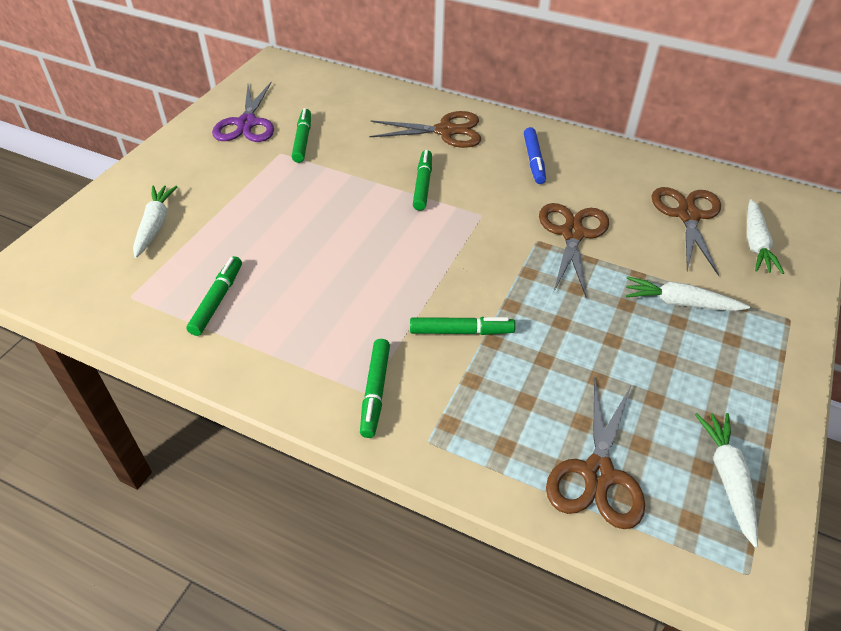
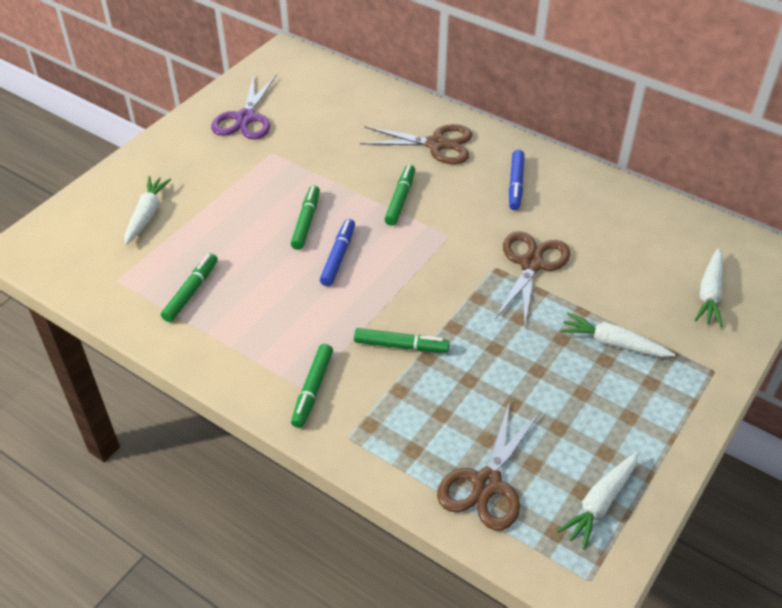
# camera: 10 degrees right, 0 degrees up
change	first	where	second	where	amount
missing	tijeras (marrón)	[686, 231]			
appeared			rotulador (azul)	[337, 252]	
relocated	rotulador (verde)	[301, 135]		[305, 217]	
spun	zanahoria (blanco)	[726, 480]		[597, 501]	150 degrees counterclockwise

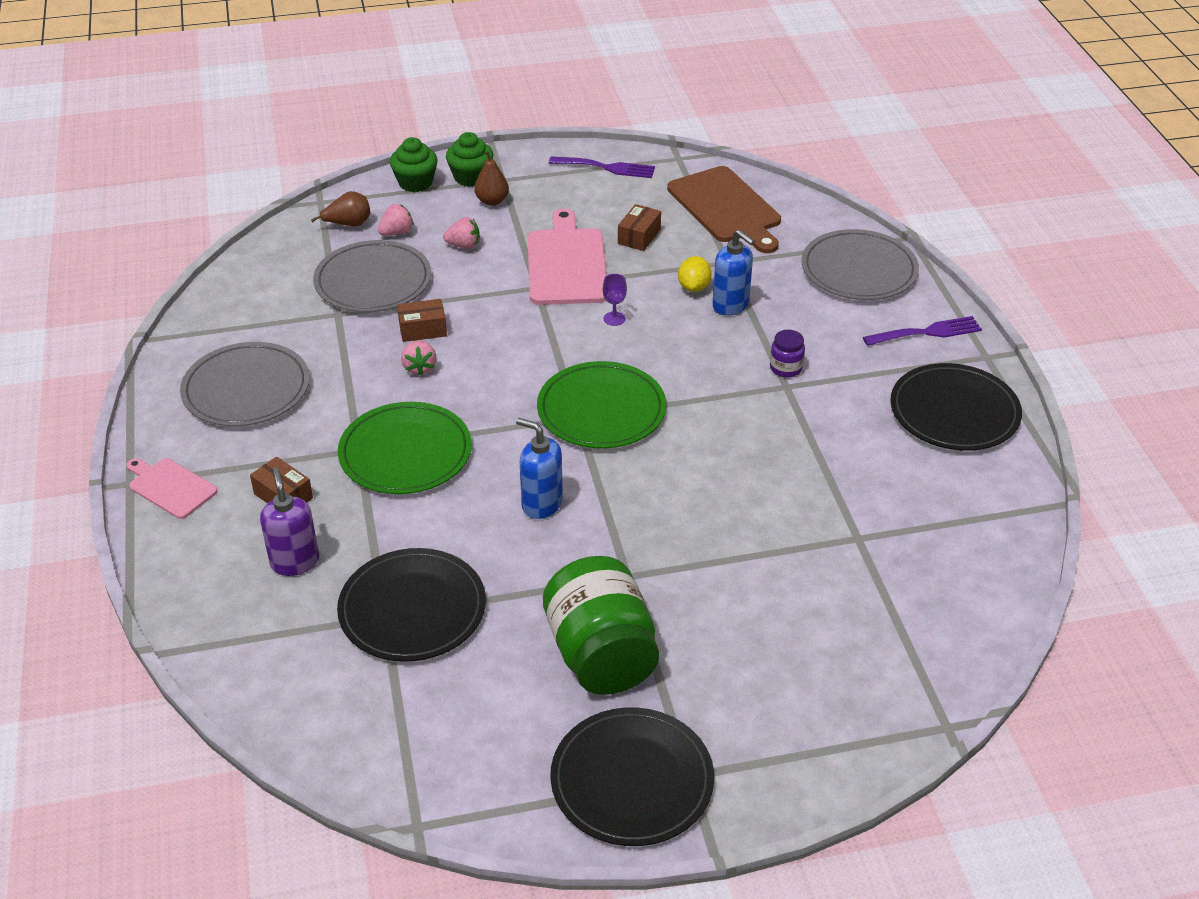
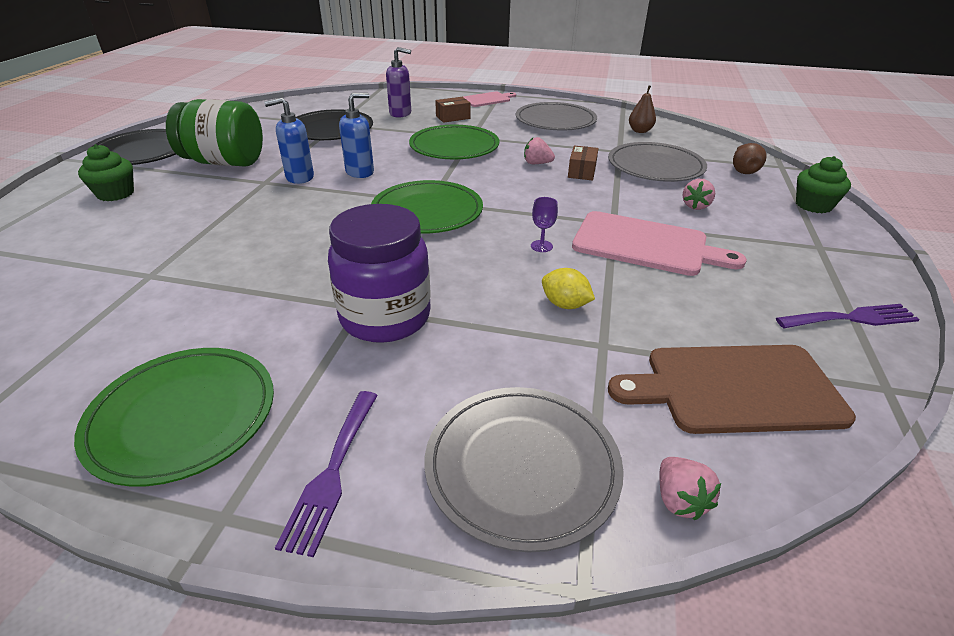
# camera: 115 degrees right, 5 degrees down
change	first	where	second	where	amount
missing	caja (marrón)	[639, 227]			
relocated	fresa (rosa)	[396, 220]		[690, 488]	
relocated	magdalena (verde)	[469, 159]		[106, 172]	
relocated	pera (marrón)	[491, 178]		[642, 109]	
relocated	dispensador de jabón (azul)	[733, 272]		[289, 140]	
colour	plato (negro)	[956, 407]	plato (verde)	[174, 417]	
spun	tenedor (morado)	[602, 167]		[848, 316]	135 degrees counterclockwise
size	tarro (morado)	[787, 353]		[379, 273]	x2.36

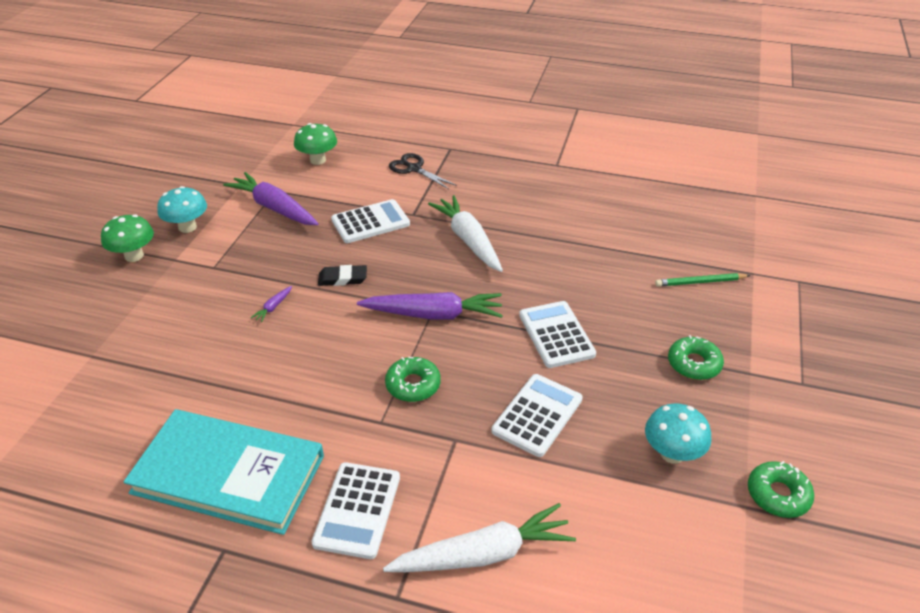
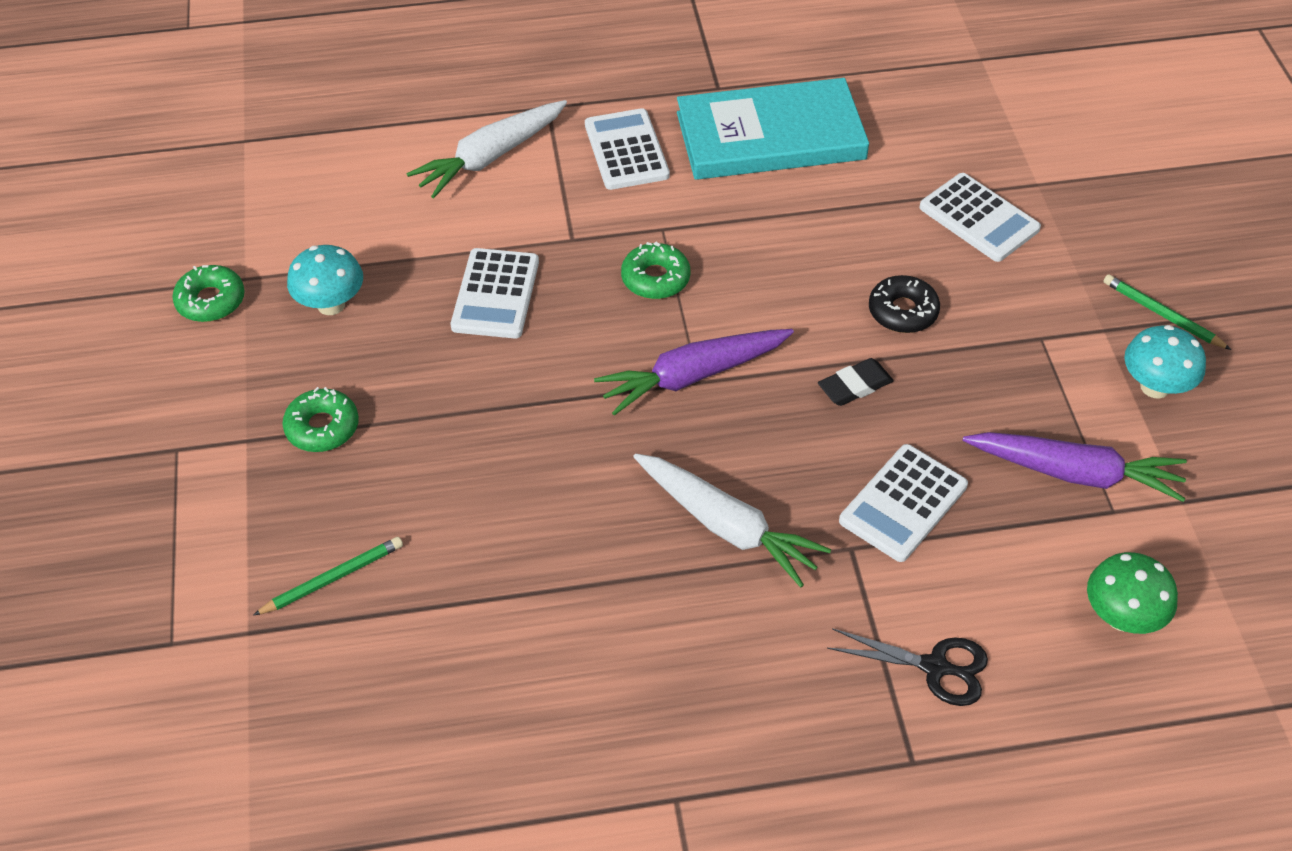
# camera: 155 degrees right, 10 degrees up
change	first	where	second	where	amount
relocated	calculadora (blanco)	[557, 334]		[980, 217]	
exchanged	seta (verde)	[127, 238]	lápiz (verde)	[1167, 312]	
exchanged	zanahoria (morado)	[271, 304]	rosquilla (negro)	[904, 304]	

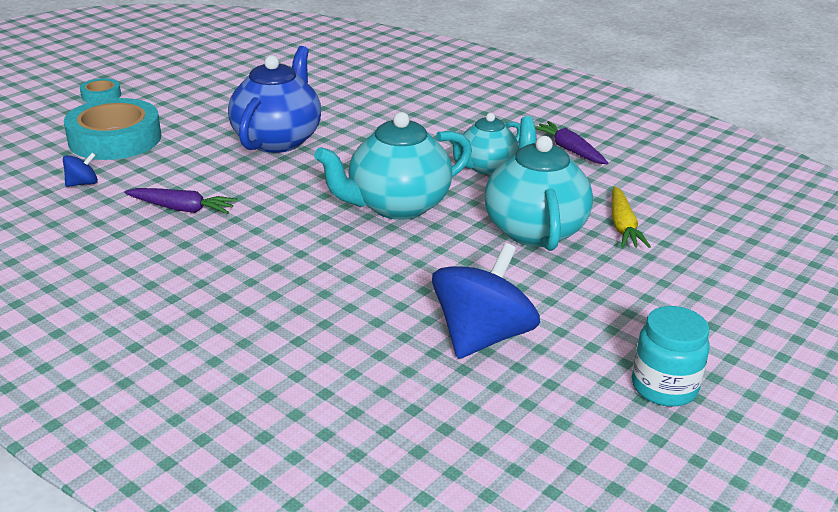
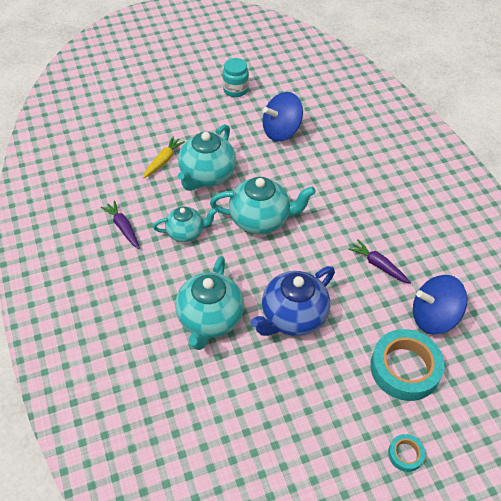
# camera: 150 degrees left, 20 degrees up
change	first	where	second	where	amount
appeared			tetera (turquesa)	[209, 303]	
spun	zanahoria (morado)	[571, 142]		[120, 224]	150 degrees clockwise
size	peonza (azul)	[80, 169]		[440, 304]	x2.27

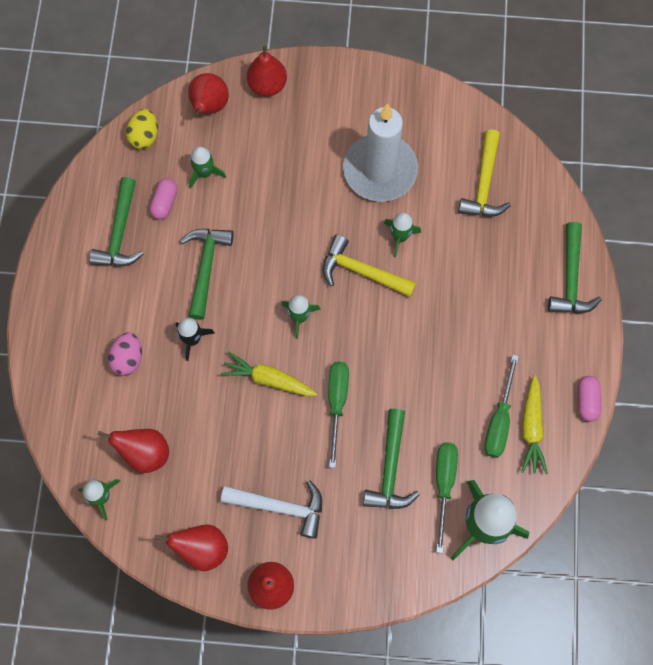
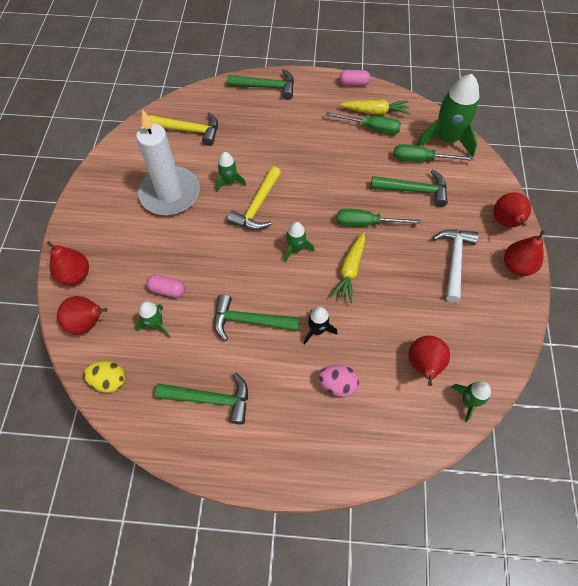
# camera: 90 degrees left, 10 degrees down
change	first	where	second	where	amount
relocated	cápsula (rosa)	[163, 199]		[166, 286]	
relocated	pera (rojo)	[191, 547]		[512, 209]	

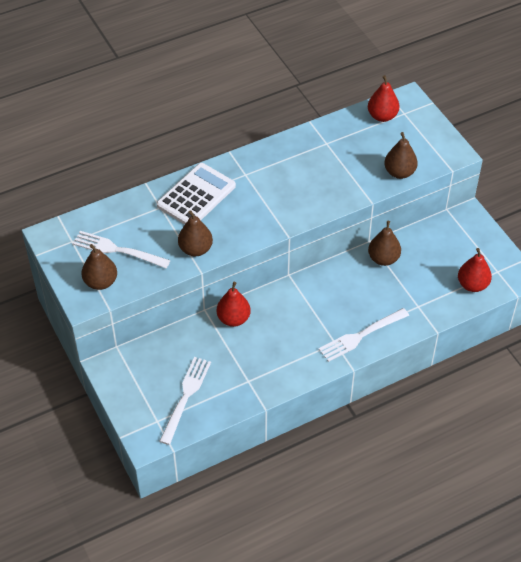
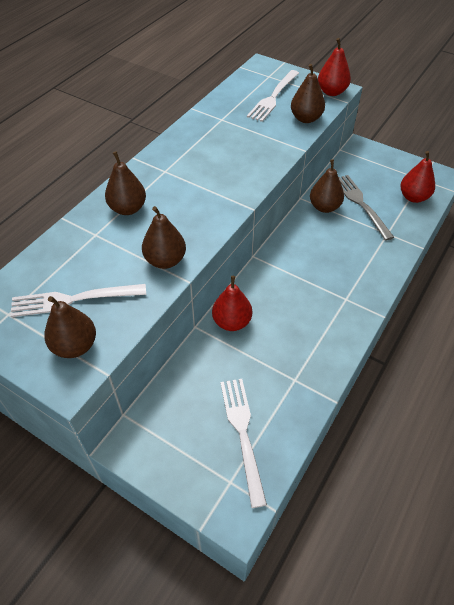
# camera: 30 degrees left, 0 degrees up
change	first	where	second	where	amount
appeared			tenedor (gris)	[366, 208]	
relocated	tenedor (blanco)	[364, 335]		[273, 96]	
relocated	pera (rojo)	[383, 98]		[334, 67]	
exchanged	calculadora (blanco)	[196, 194]	pera (marrón)	[125, 183]	

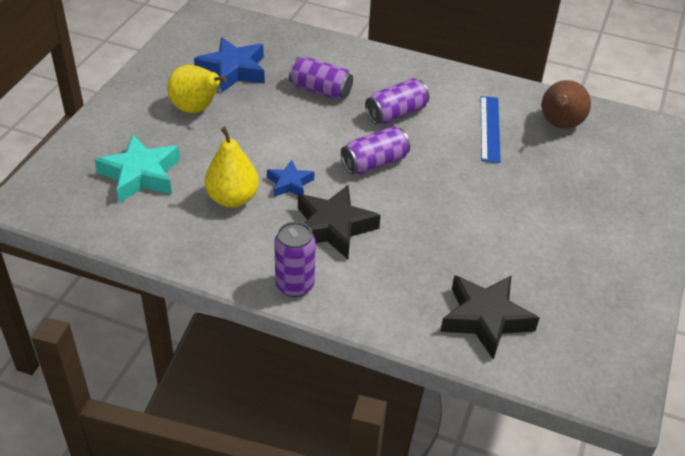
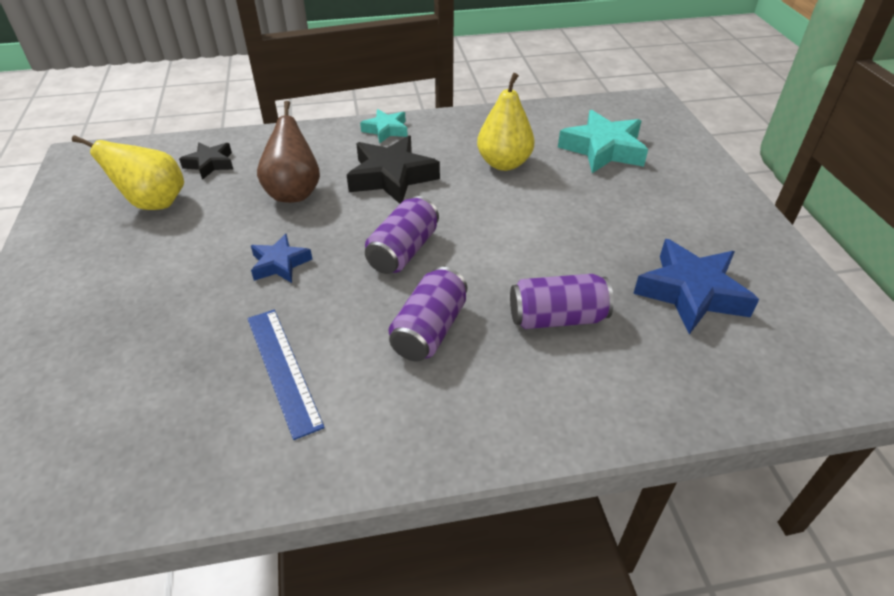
# camera: 150 degrees right, 0 degrees up
change	first	where	second	where	amount
relocated	pera (amarillo)	[197, 89]		[128, 172]	
relocated	estrella (azul)	[290, 178]		[281, 258]	
relocated	pera (marrón)	[566, 104]		[288, 152]	
exchanged	lata (morado)	[295, 259]	estrella (turquesa)	[384, 126]	
size	estrella (negro)	[489, 317]		[206, 161]	x0.57

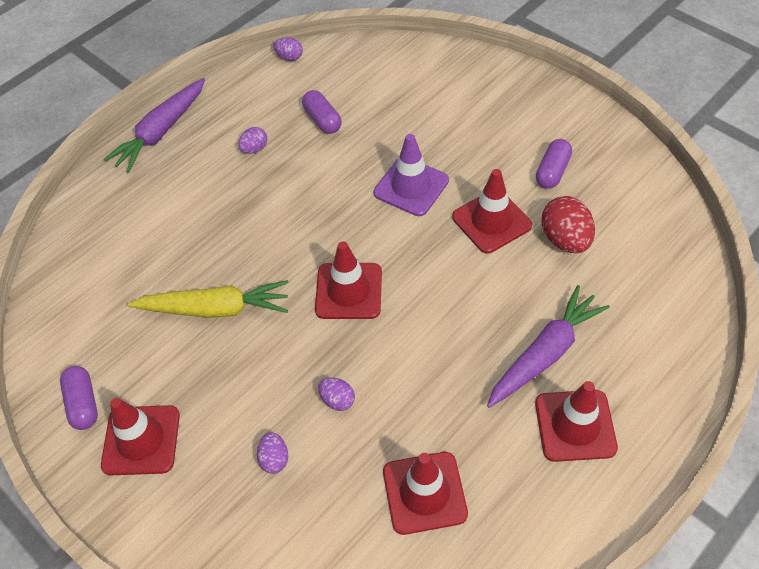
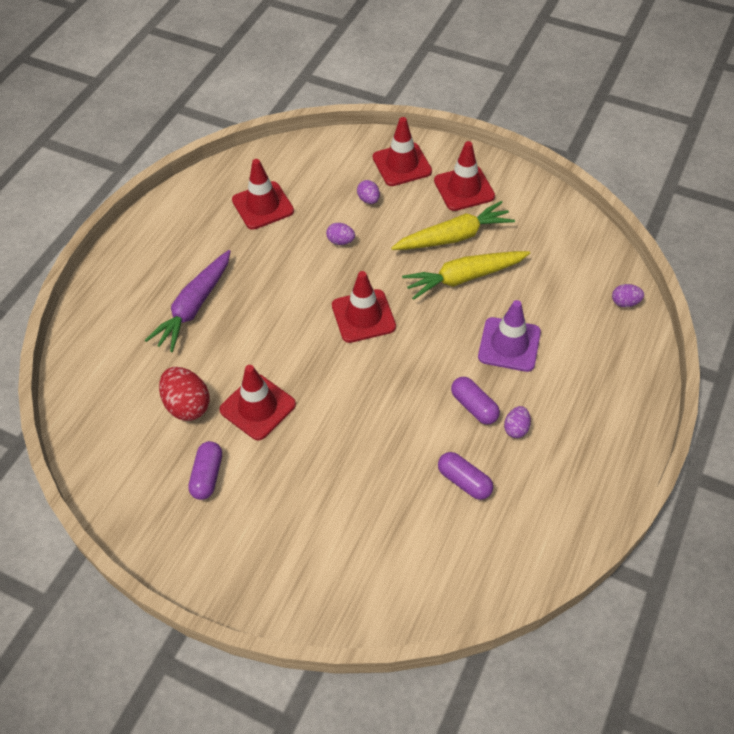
# camera: 160 degrees right, 0 degrees up
change	first	where	second	where	amount
missing	zanahoria (morado)	[154, 125]			
appeared			zanahoria (amarillo)	[453, 225]	
relocated	cápsula (morado)	[79, 398]		[475, 400]	
relocated	huevo (morado)	[288, 49]		[628, 295]	
relocated	cono de tráfico (morado)	[411, 175]		[509, 336]	
relocated	cono de tráfico (rojo)	[576, 421]		[402, 151]	

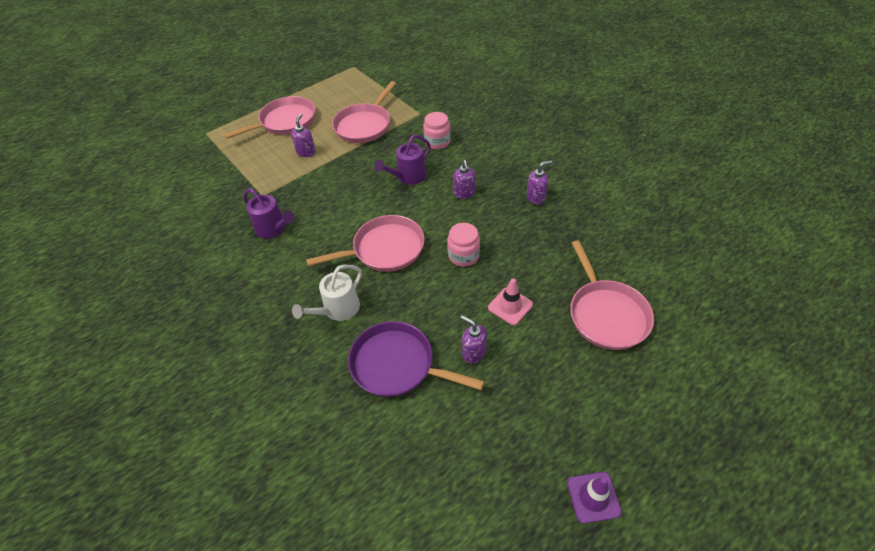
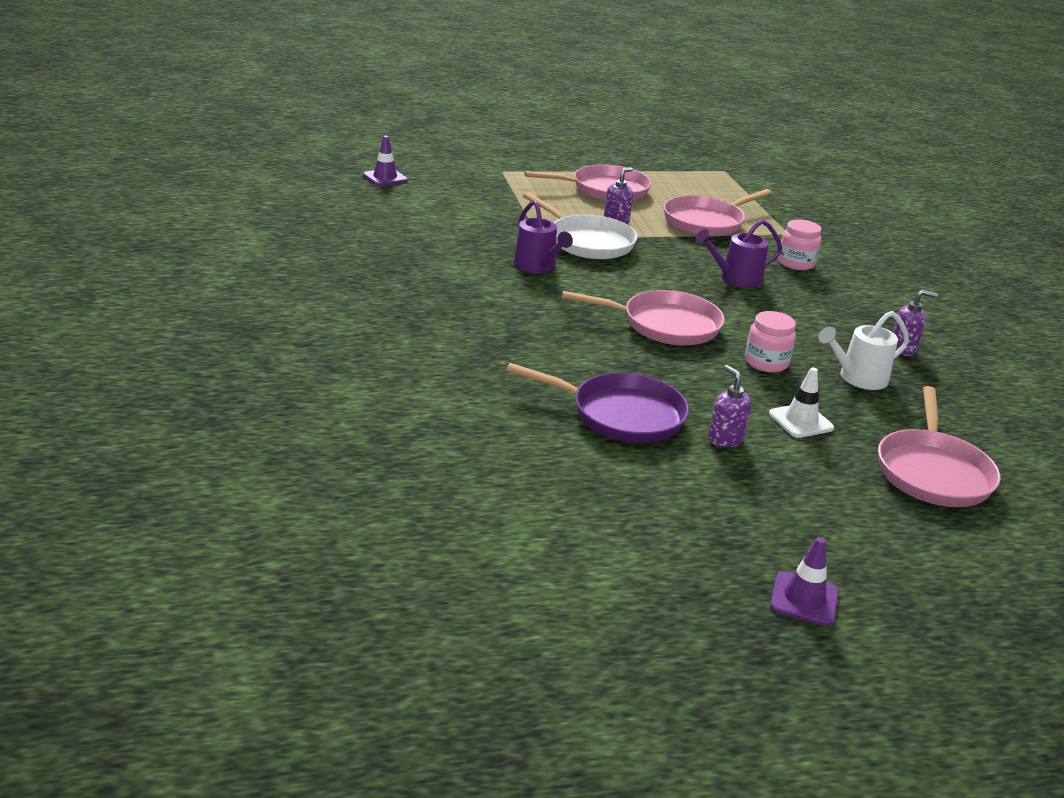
# camera: 20 degrees right, 20 degrees down
change	first	where	second	where	amount
missing	dispensador de jabón (morado)	[464, 179]			
appeared			cono de tráfico (morado)	[385, 161]	
appeared			sartén (blanco)	[580, 225]	
relocated	regadera (blanco)	[327, 292]		[863, 350]	
colour	cono de tráfico (rosa)	[510, 301]	cono de tráfico (blanco)	[801, 402]	
spun	sartén (morado)	[416, 359]		[597, 403]	150 degrees clockwise

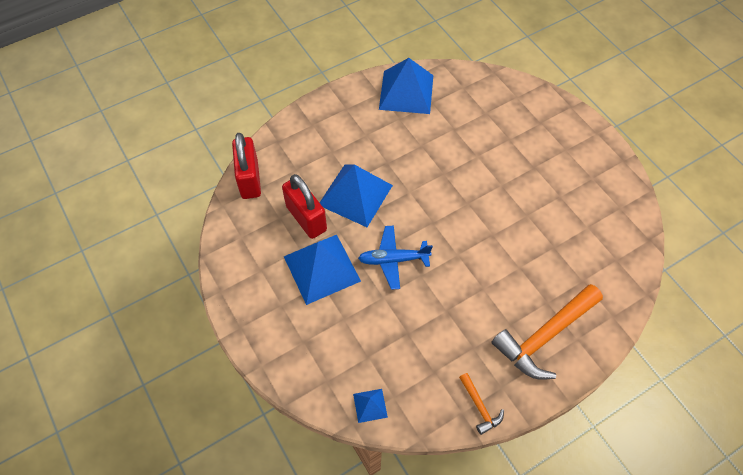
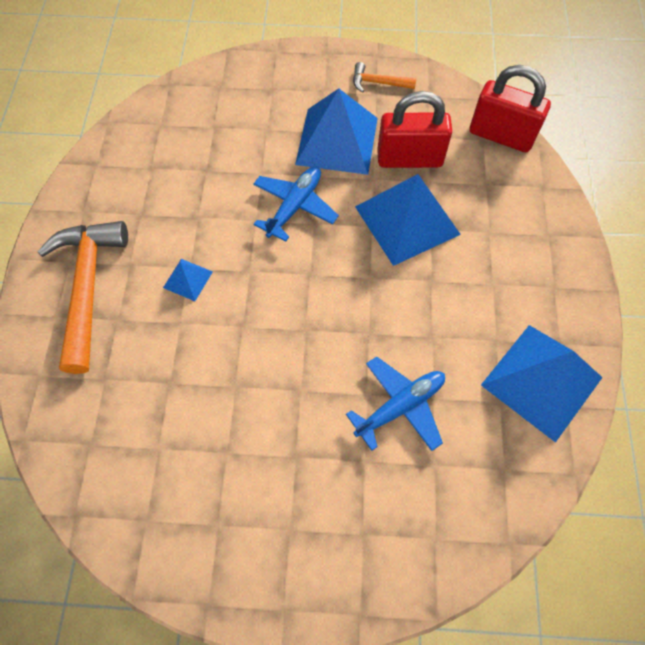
# camera: 125 degrees right, 5 degrees up
change	first	where	second	where	amount
appeared			avión (azul)	[395, 403]	
relocated	pirámide (azul)	[370, 406]		[188, 280]	
relocated	martillo (naranja)	[481, 404]		[385, 77]	

